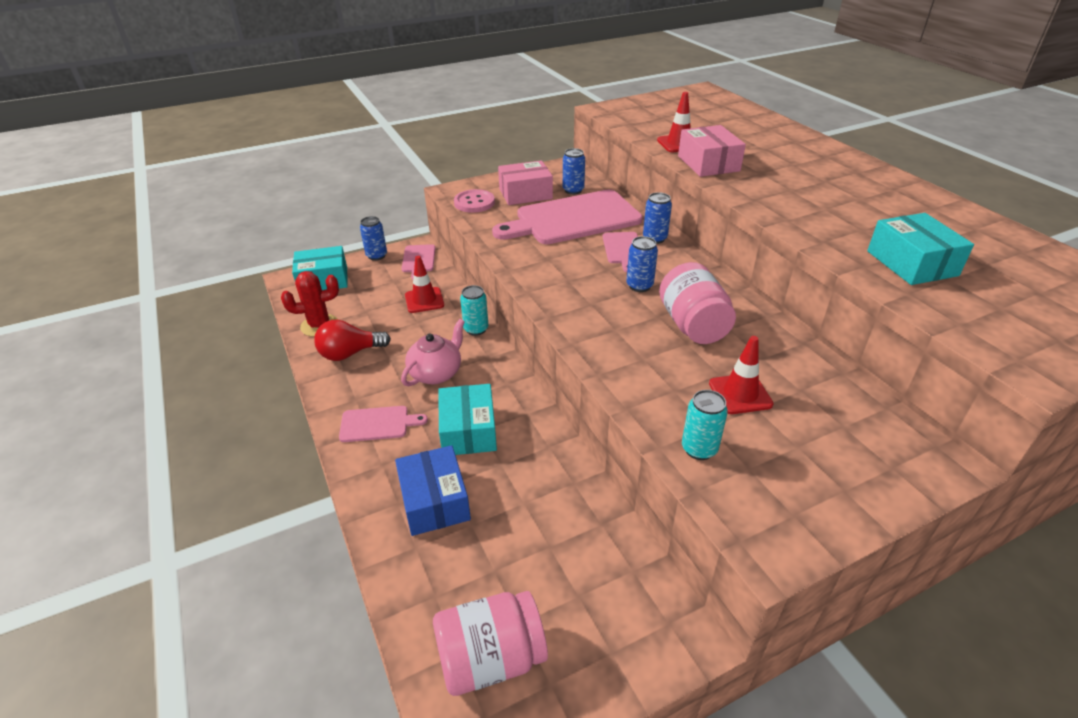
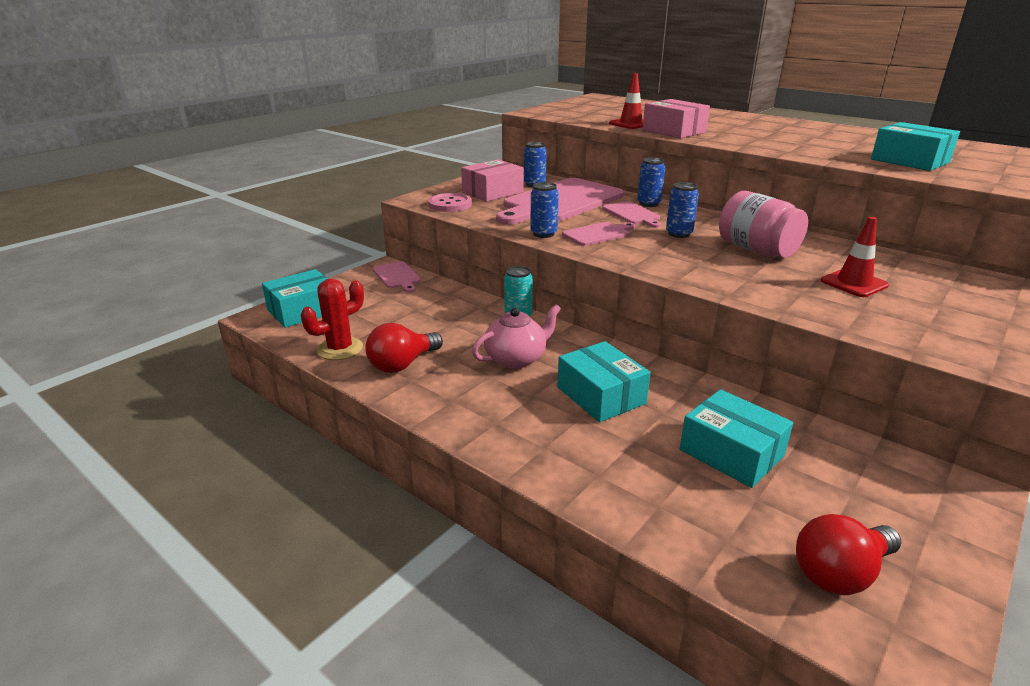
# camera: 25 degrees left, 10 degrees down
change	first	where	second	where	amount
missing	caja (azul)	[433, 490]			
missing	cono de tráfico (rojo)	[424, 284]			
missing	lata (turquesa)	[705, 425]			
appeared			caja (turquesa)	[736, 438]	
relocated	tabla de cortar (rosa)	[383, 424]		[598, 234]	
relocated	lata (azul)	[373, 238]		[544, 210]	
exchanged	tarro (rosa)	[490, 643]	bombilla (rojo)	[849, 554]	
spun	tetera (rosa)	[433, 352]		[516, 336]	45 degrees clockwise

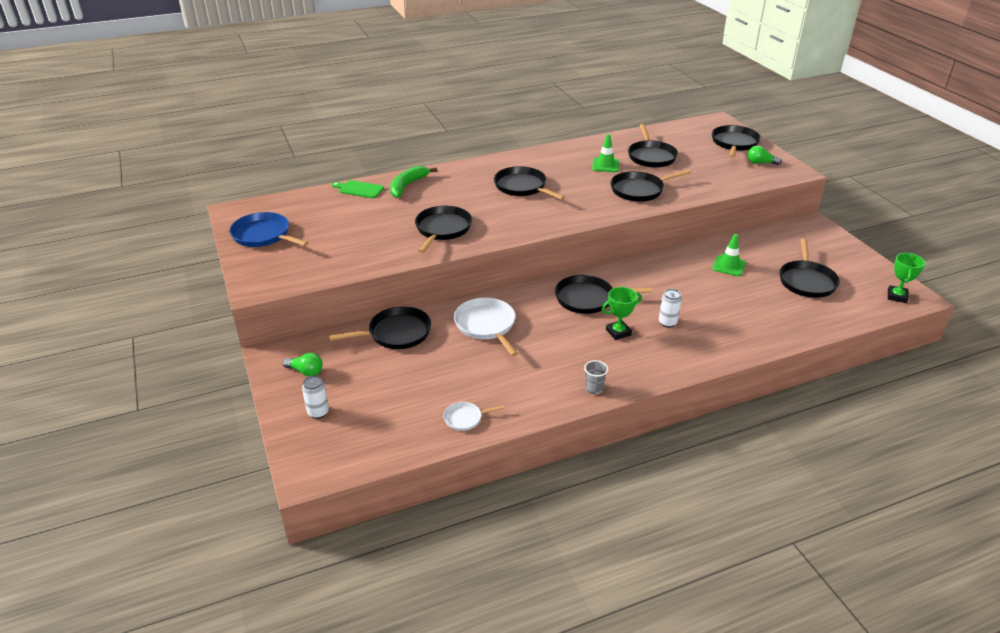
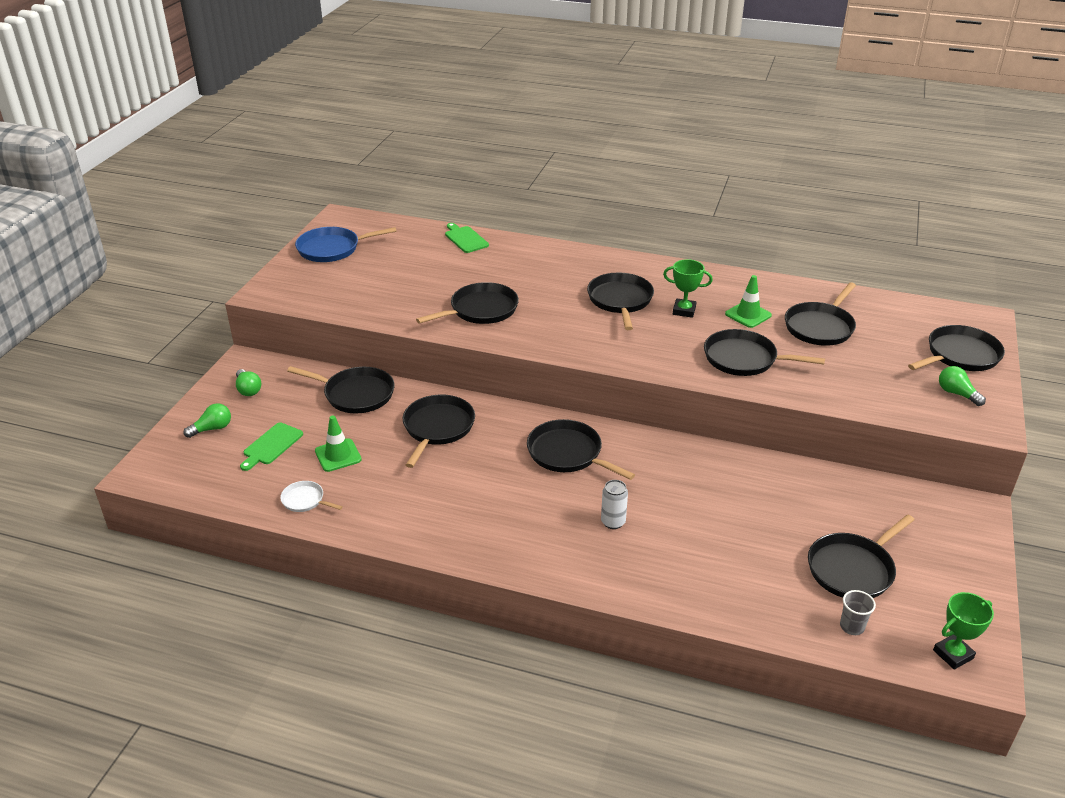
# camera: 40 degrees right, 0 degrees up
change	first	where	second	where	amount
missing	plátano (verde)	[413, 182]			
appeared			tabla de cortar (verde)	[271, 446]	
relocated	vaso (gris)	[596, 377]		[858, 612]	
relocated	trofeo (verde)	[621, 313]		[688, 288]	
relocated	cono de tráfico (verde)	[729, 255]		[338, 443]	
exchanged	lata (blanco)	[315, 397]	bombilla (verde)	[207, 420]	
colour	sartén (blanco)	[486, 327]	sartén (negro)	[438, 431]	
spun	sartén (azul)	[269, 229]		[346, 244]	90 degrees counterclockwise

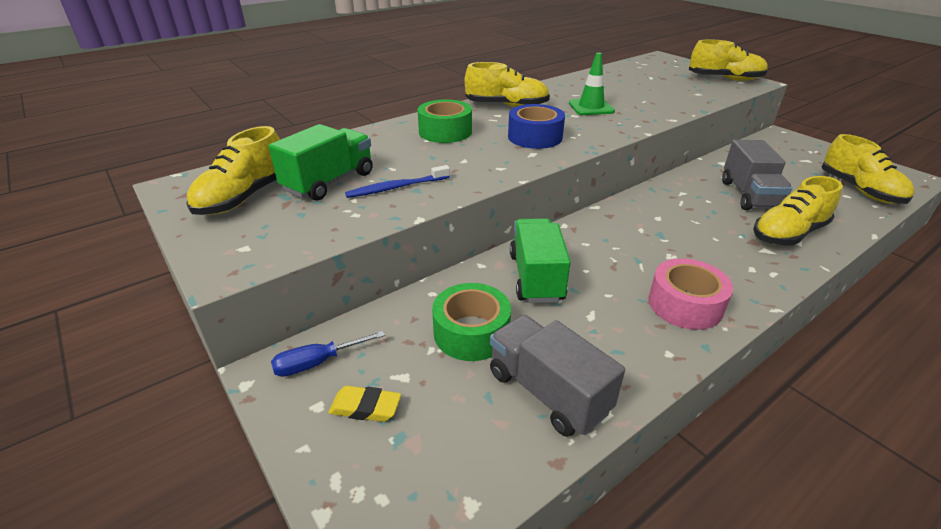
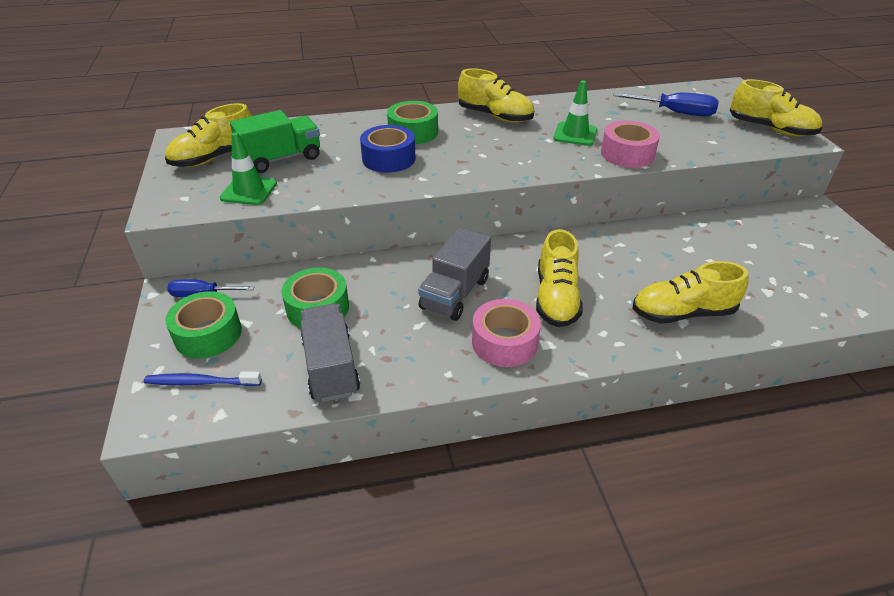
# camera: 25 degrees right, 5 degrees up
change	first	where	second	where	amount
missing	camión (verde)	[540, 260]			
appeared			cono de tráfico (verde)	[248, 168]	
appeared			cinta adhesiva (rosa)	[630, 144]	
appeared			destornillador (azul)	[666, 104]	
relocated	cepillo de dientes (azul)	[397, 181]		[203, 378]	
relocated	cinta adhesiva (azul)	[536, 126]		[387, 149]	
relocated	camión (gris)	[757, 175]		[454, 274]	
relocated	zapato (amarillo)	[868, 169]		[559, 278]	
exchanged	goma de borrar (amarillo)	[364, 404]	cinta adhesiva (verde)	[203, 324]	

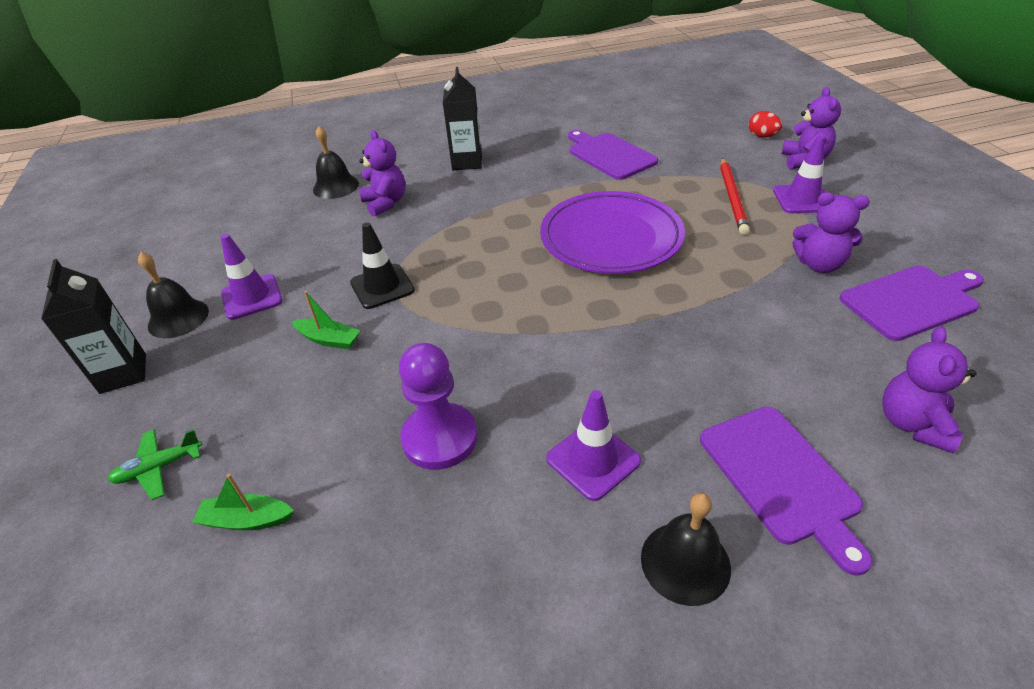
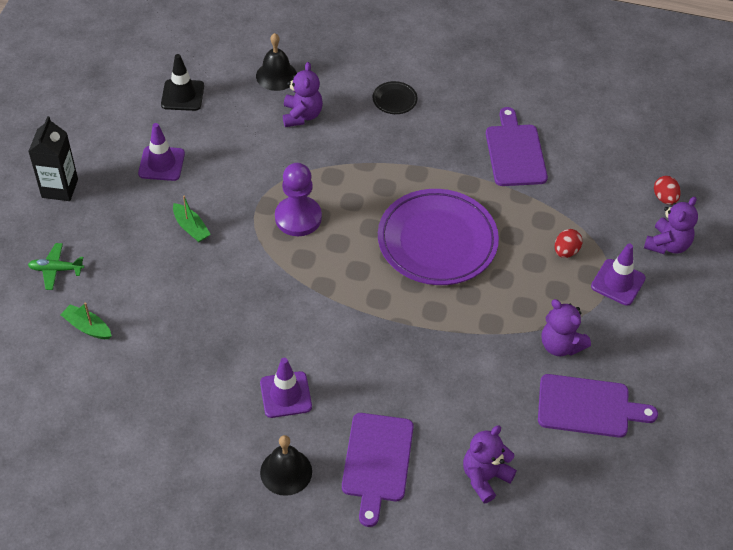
# camera: 25 degrees right, 10 degrees up
change	first	where	second	where	amount
missing	campana (negro)	[173, 295]			
relocated	cono de tráfico (negro)	[382, 265]		[182, 82]	
relocated	peón (morado)	[438, 406]		[298, 199]	
exchanged	cartón de leche (negro)	[462, 118]	plato (negro)	[395, 97]	
exchanged	lápiz (rojo)	[735, 196]	huevo (rojo)	[568, 243]	

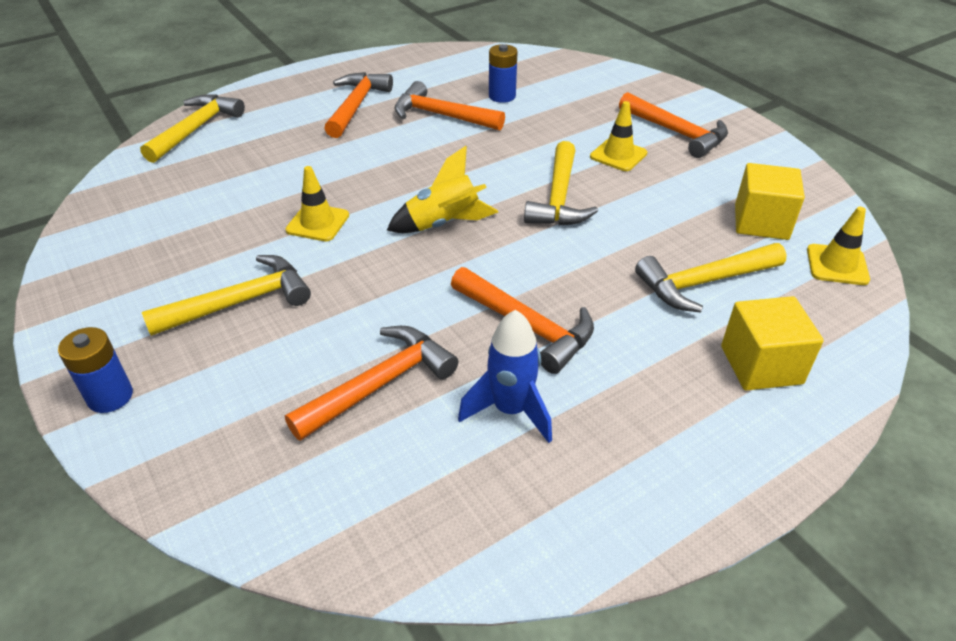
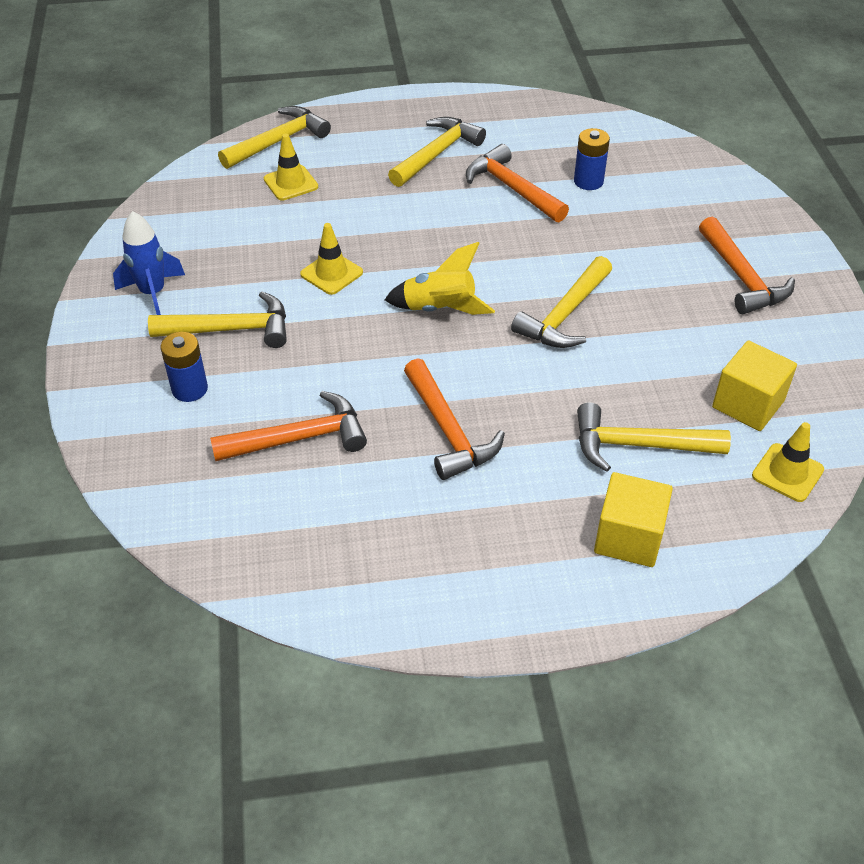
# camera: 25 degrees right, 5 degrees up
change	first	where	second	where	amount
relocated	pila (azul)	[95, 370]		[184, 367]	
relocated	cohete (azul)	[505, 376]		[149, 263]	
relocated	cono de tráfico (amarillo)	[618, 136]		[291, 167]	
colour	martillo (naranja)	[358, 105]	martillo (amarillo)	[437, 152]	

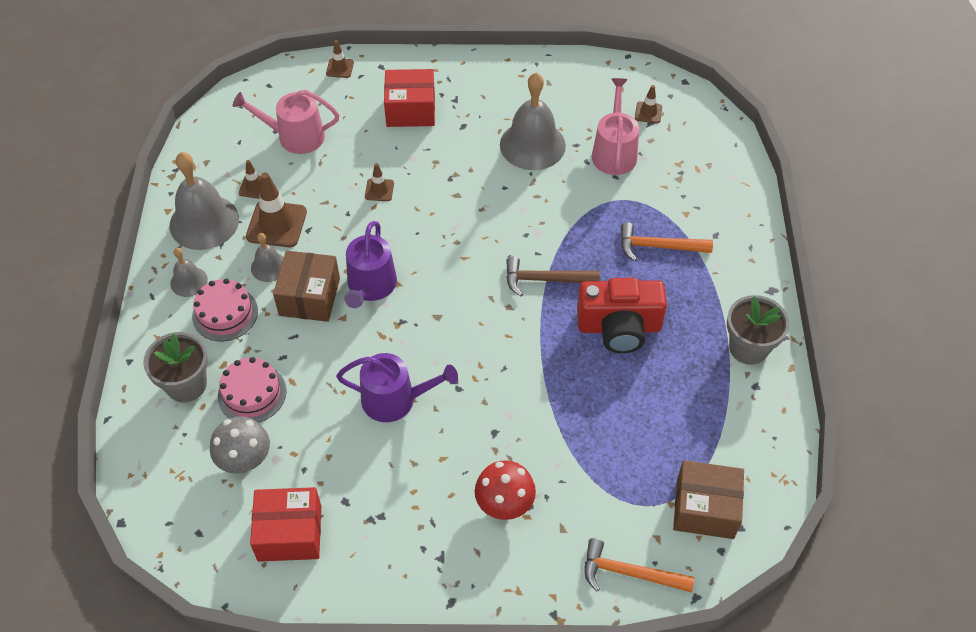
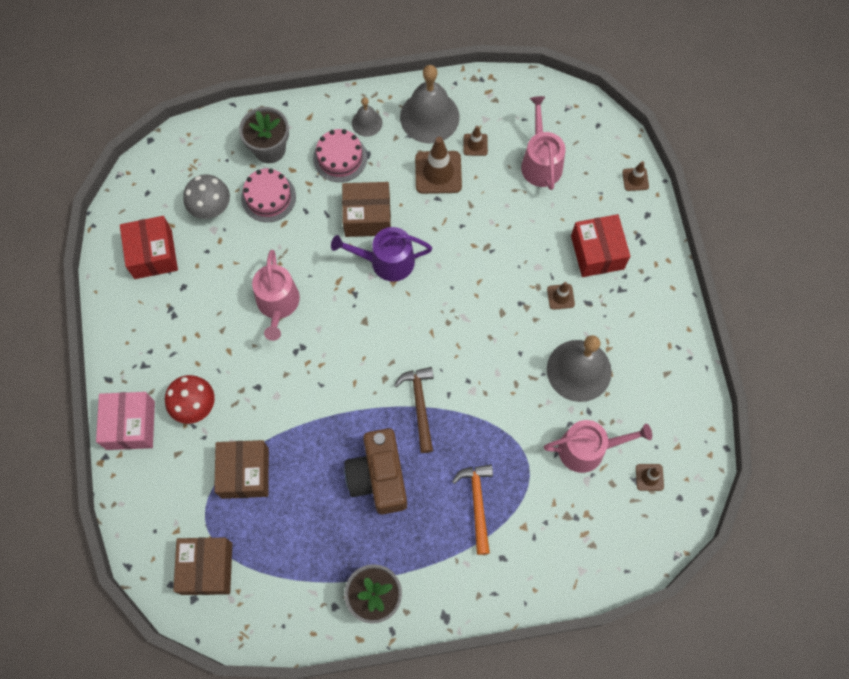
# camera: 80 degrees right, 15 degrees up
change	first	where	second	where	amount
missing	campana (gris)	[267, 257]			
missing	martillo (naranja)	[639, 565]			
appeared			caja (rosa)	[125, 421]	
appeared			caja (marrón)	[241, 469]	
relocated	cono de tráfico (marrón)	[379, 182]		[561, 296]	
colour	regadera (morado)	[397, 387]	regadera (rosa)	[276, 295]	
colour	cámara (rojo)	[622, 315]	cámara (marrón)	[375, 471]	

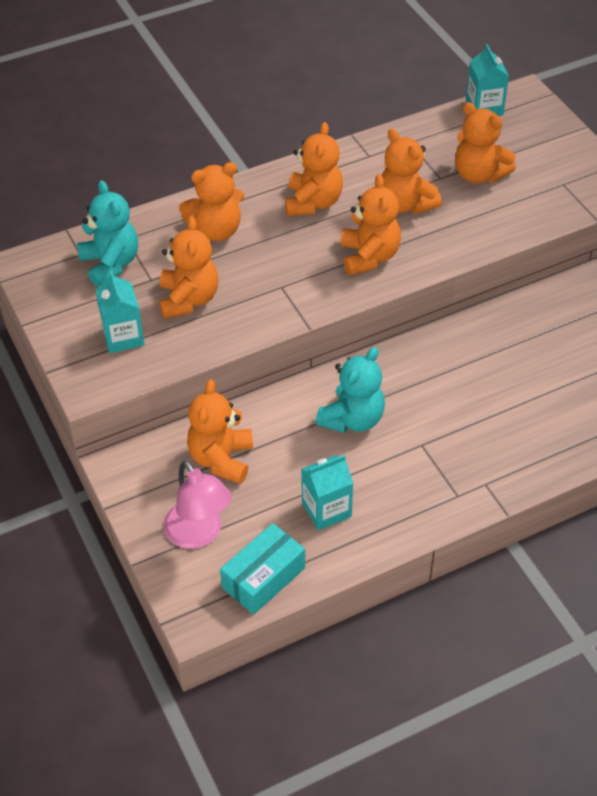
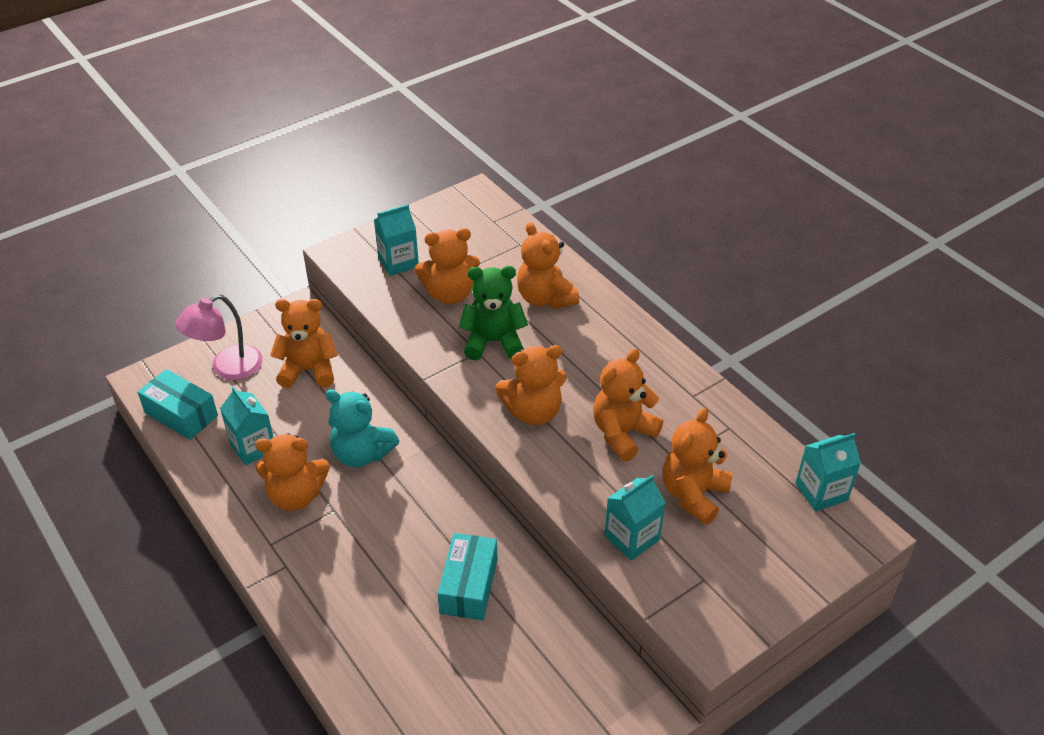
# camera: 80 degrees right, 5 degrees down
change	first	where	second	where	amount
missing	osito (turquesa)	[107, 233]			
appeared			caja (turquesa)	[467, 576]	
appeared			osito (verde)	[493, 313]	
appeared			cartón de leche (turquesa)	[635, 517]	
relocated	osito (naranja)	[314, 169]		[292, 472]	

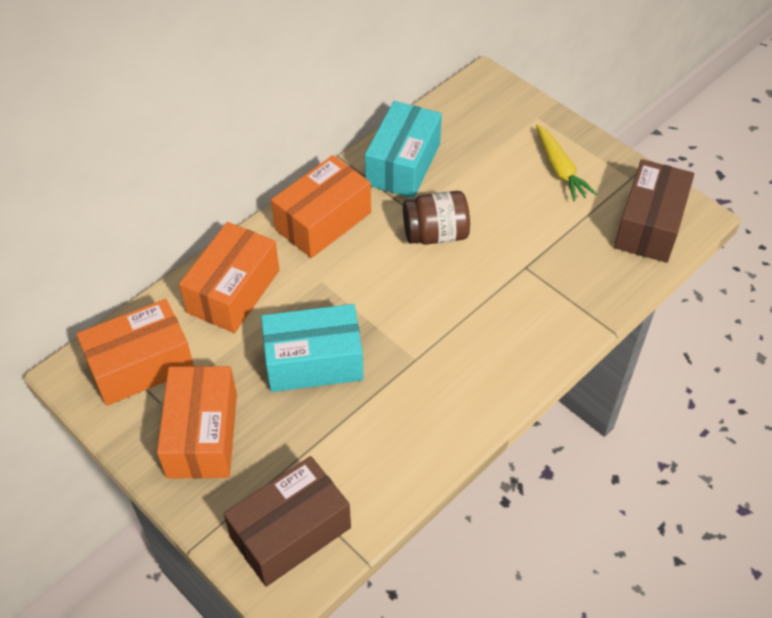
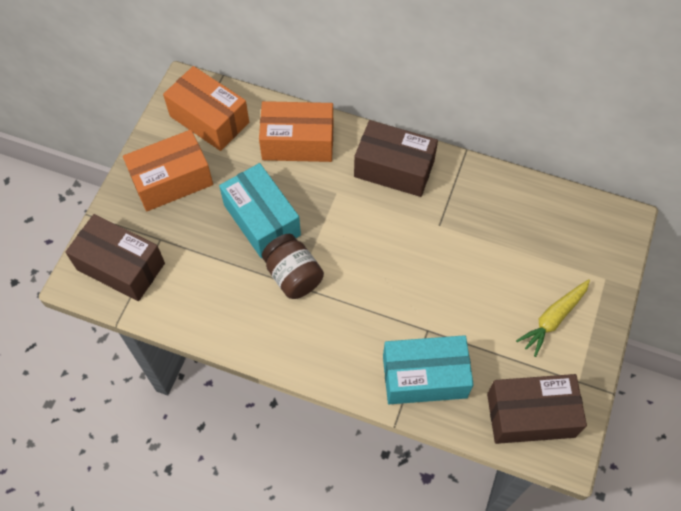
# camera: 65 degrees right, 10 degrees up
change	first	where	second	where	amount
relocated	caja (turquesa)	[403, 149]		[428, 369]	
relocated	tarro (marrón)	[436, 218]		[293, 266]	
colour	caja (naranja)	[321, 206]	caja (marrón)	[396, 158]	

